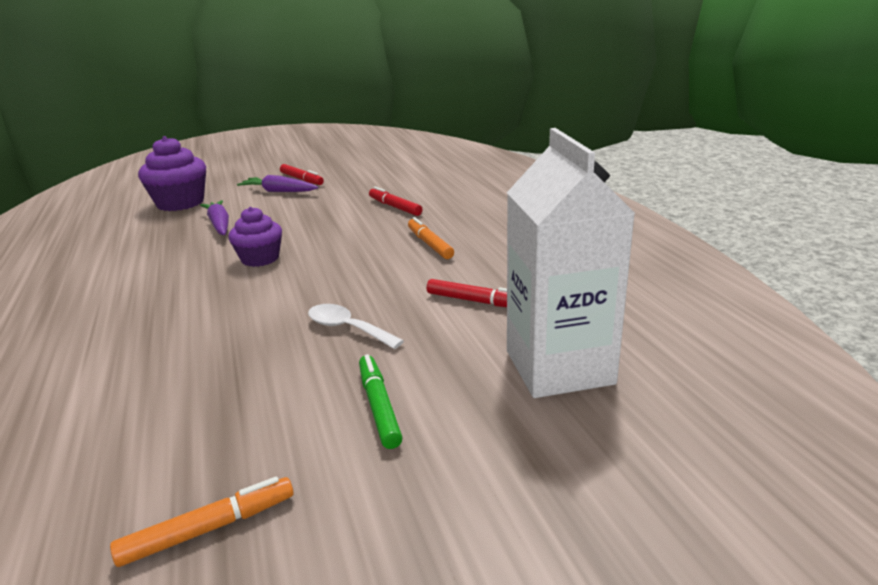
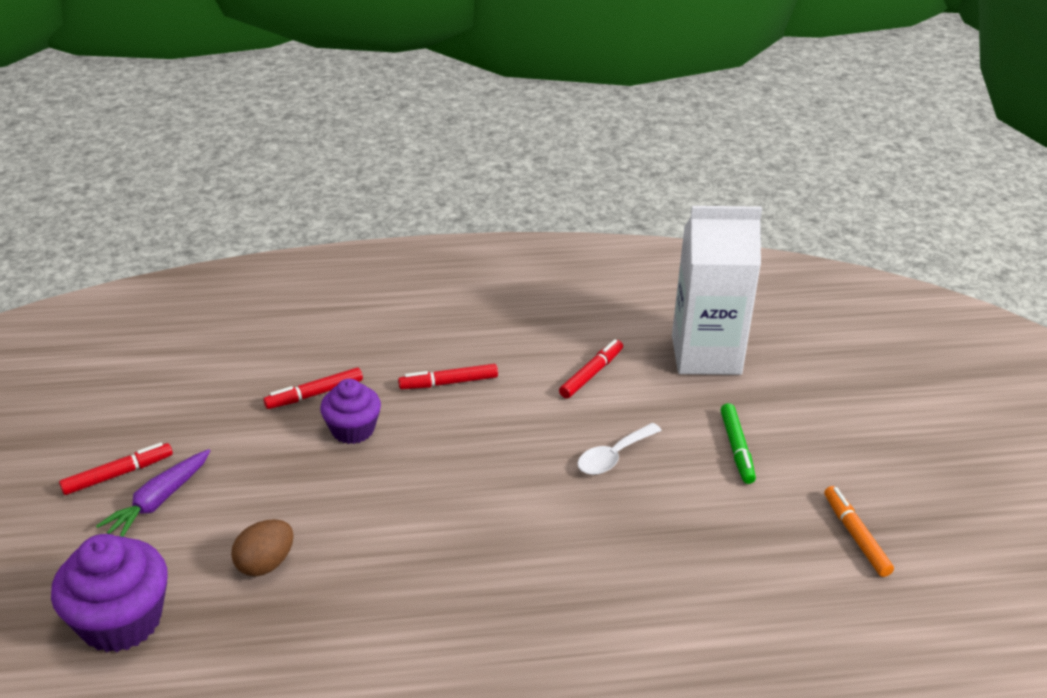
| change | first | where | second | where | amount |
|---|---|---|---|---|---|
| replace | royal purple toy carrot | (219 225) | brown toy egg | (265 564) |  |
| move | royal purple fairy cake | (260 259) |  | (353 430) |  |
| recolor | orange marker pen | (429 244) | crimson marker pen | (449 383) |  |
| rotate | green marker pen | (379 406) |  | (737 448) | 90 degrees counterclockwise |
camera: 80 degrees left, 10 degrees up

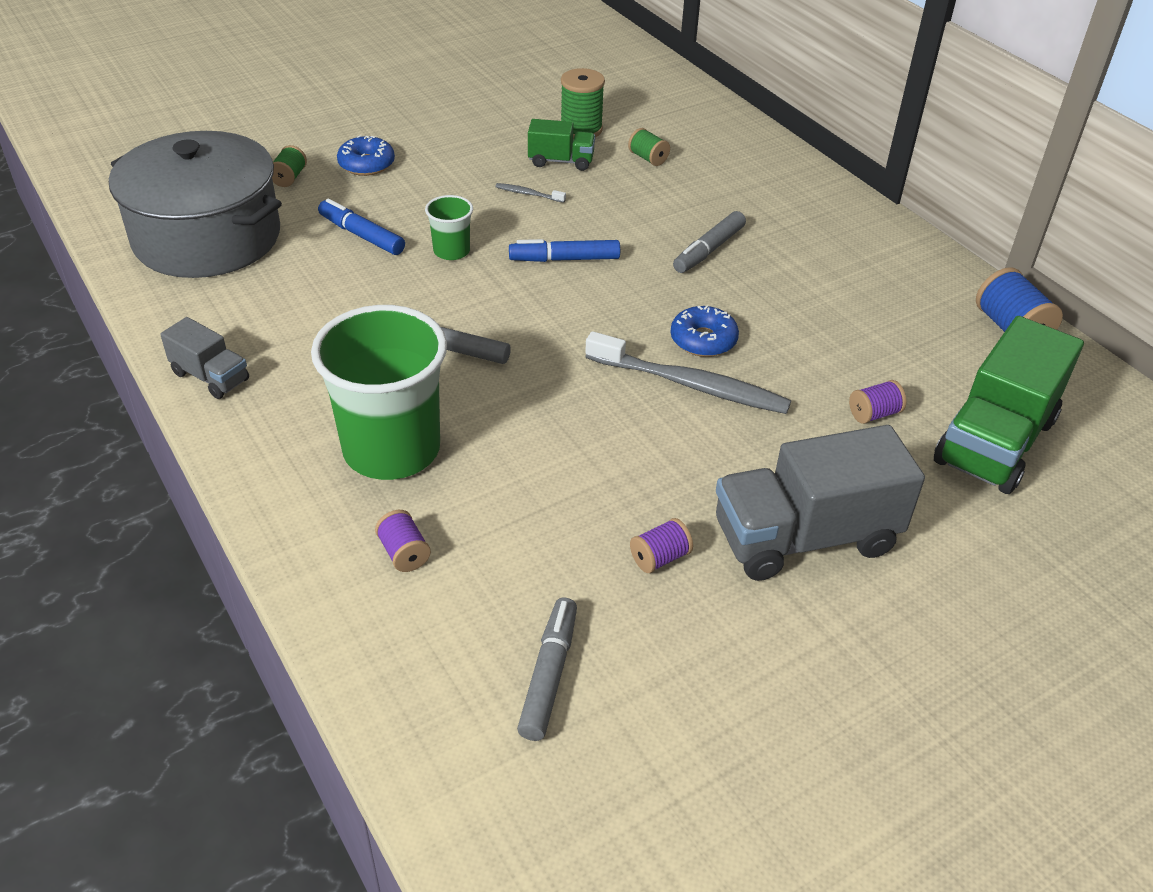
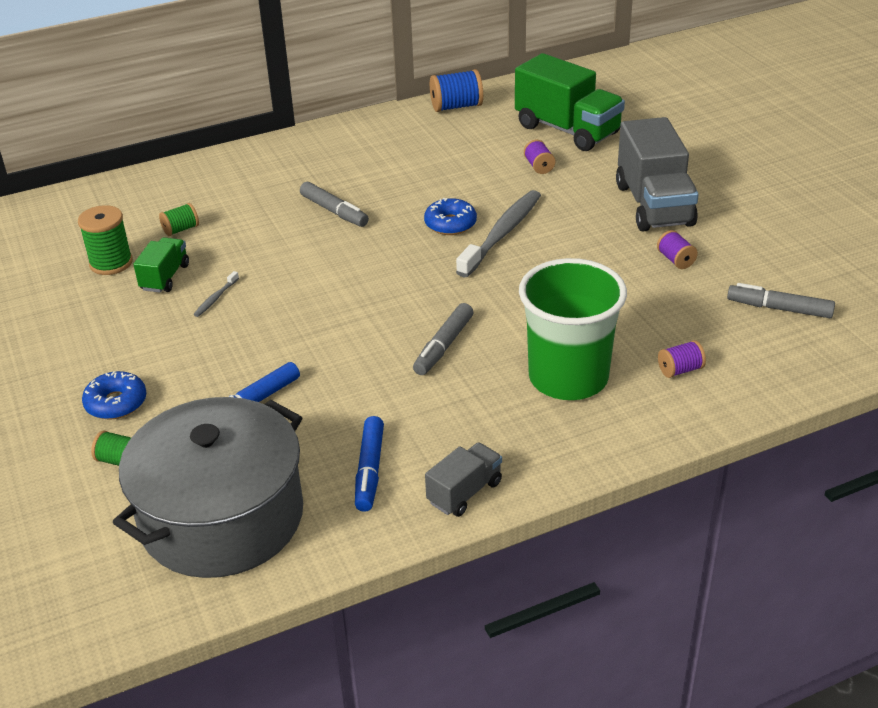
| change | first | where | second | where | amount |
|---|---|---|---|---|---|
| move | royal blue marker pen | (564 259) |  | (369 470) |  |
| delete | green tumbler | (451 251) |  |  |  |
camera: 80 degrees left, 5 degrees down

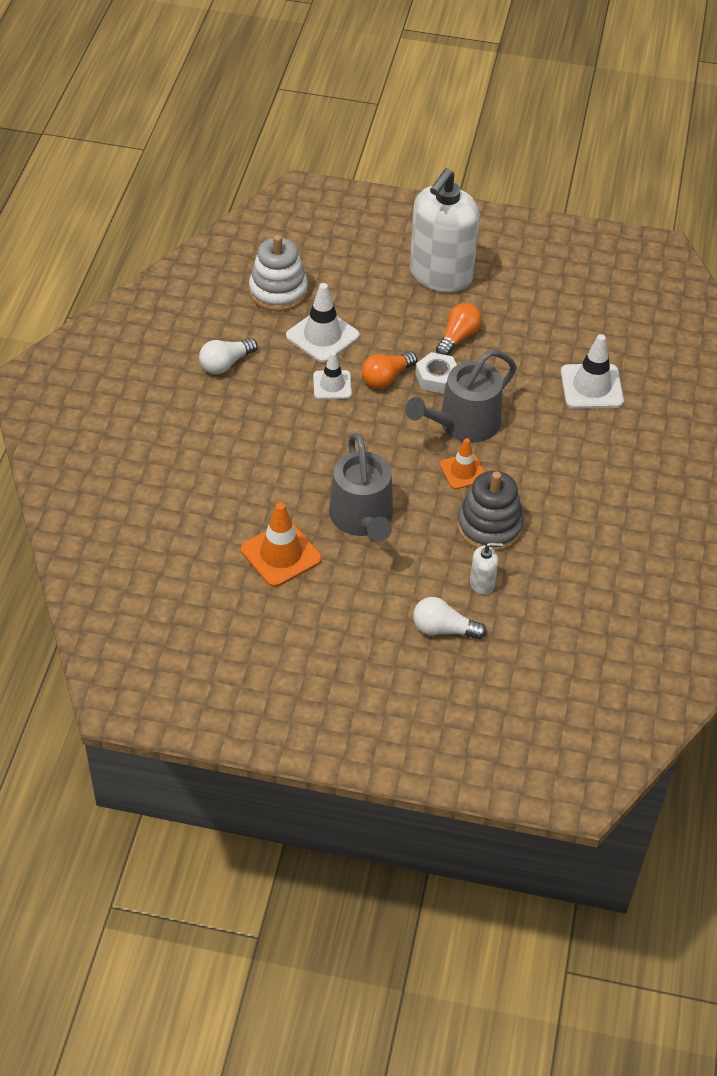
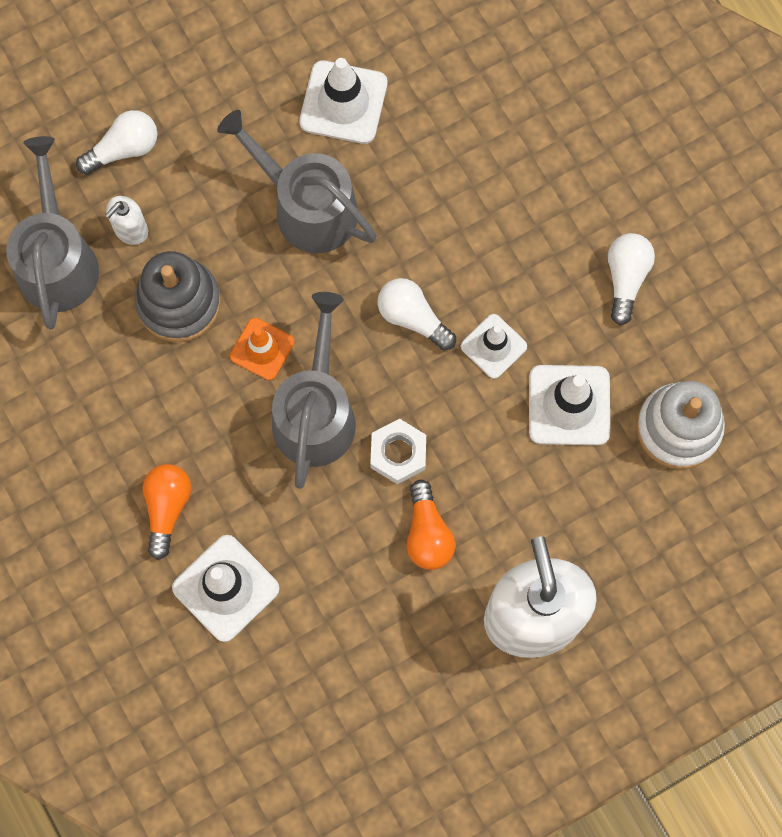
| change | first | where | second | where | amount |
|---|---|---|---|---|---|
| insert |  |  | gray watering can | (57 260) |  |
| move | orange lightbulb | (386 378) |  | (167 508) |  |
| recolor | orange road cone | (281 554) | pure white road cone | (343 102) |  |
| insert |  |  | pure white lightbulb | (413 318) |  |
camera: 140 degrees right, 25 degrees up

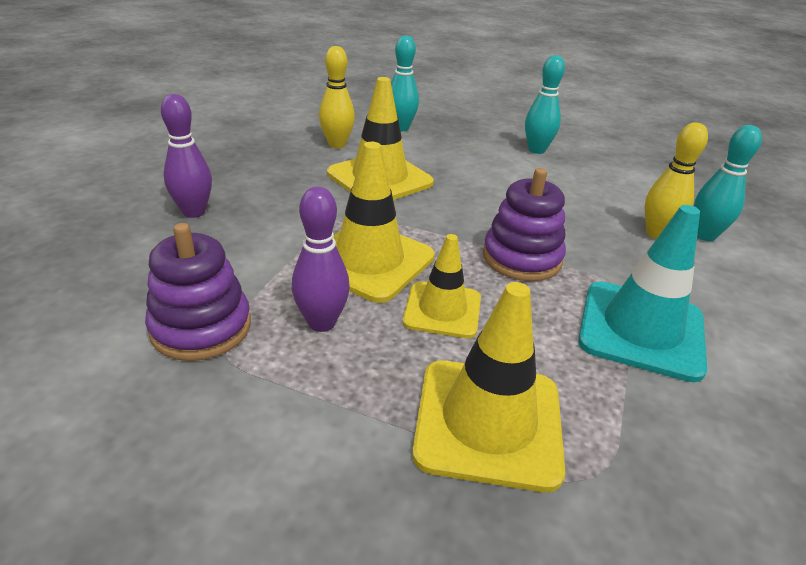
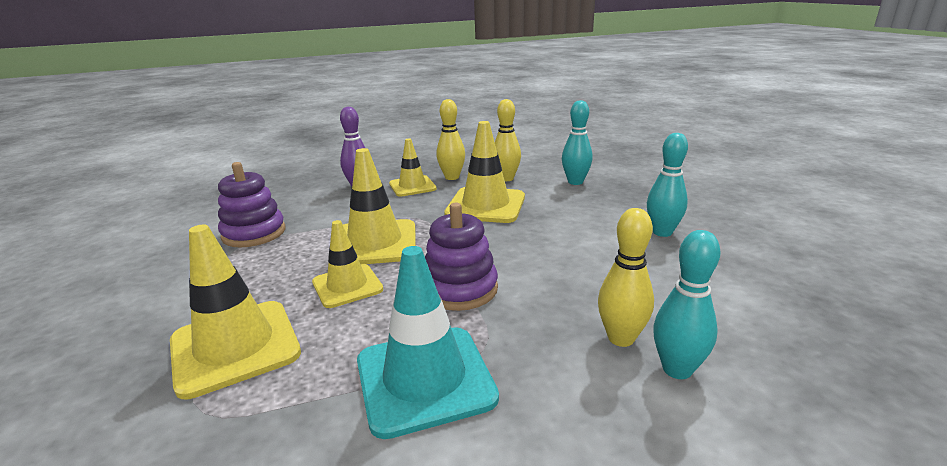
| change | first | where | second | where | amount |
|---|---|---|---|---|---|
| insert |  |  | golden road cone | (412 186) |  |
| insert |  |  | golden skittle | (452 177) |  |
| delete | royal purple skittle | (322 323) |  |  |  |
camera: 55 degrees right, 10 degrees down

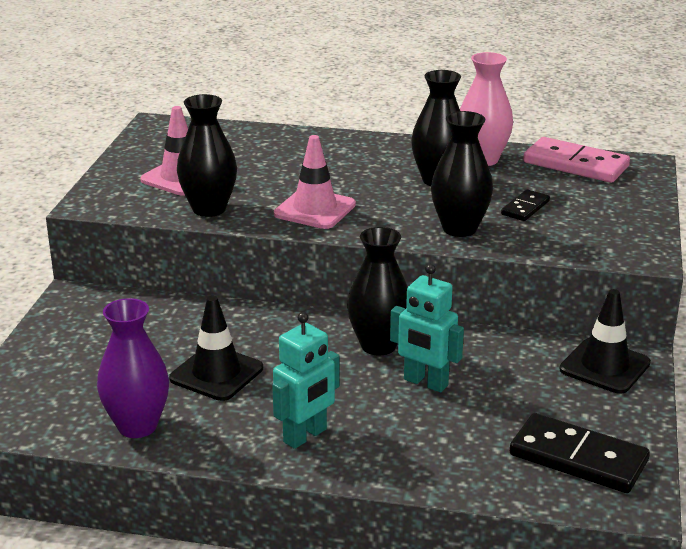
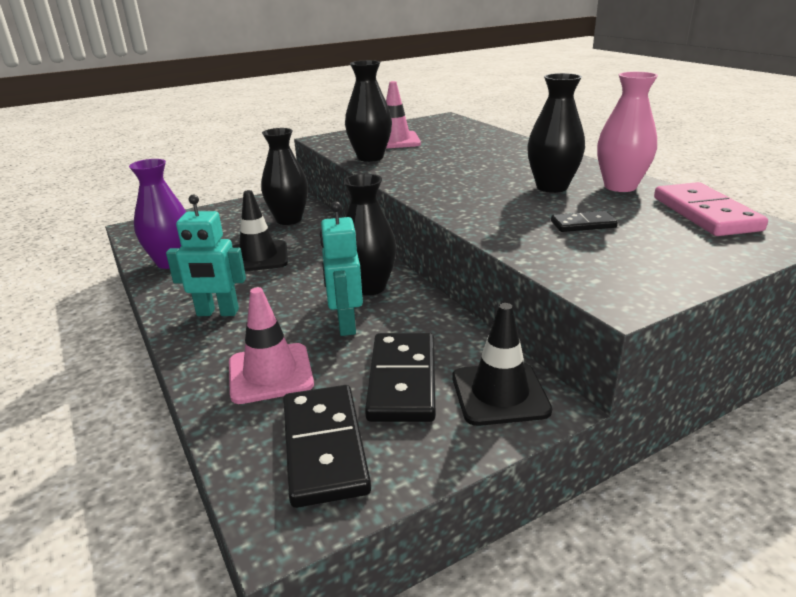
| change | first | where | second | where | amount |
|---|---|---|---|---|---|
| move | pink road cone | (315 209) |  | (270 373) |  |
| move | ebony flower vase | (459 229) |  | (289 220) |  |
| insert |  |  | ebony domino piece | (403 380) |  |
camera: 50 degrees right, 0 degrees up

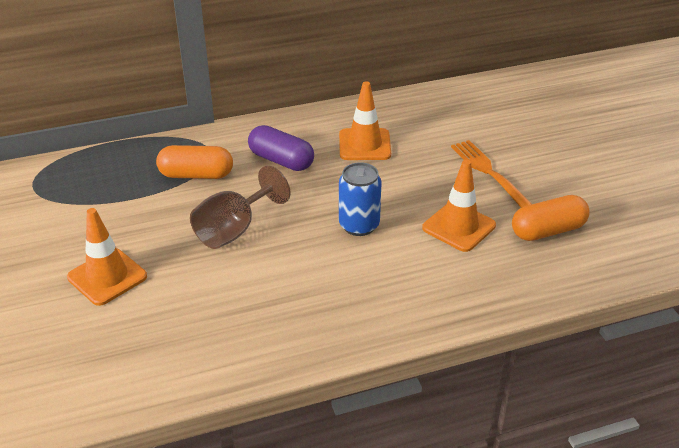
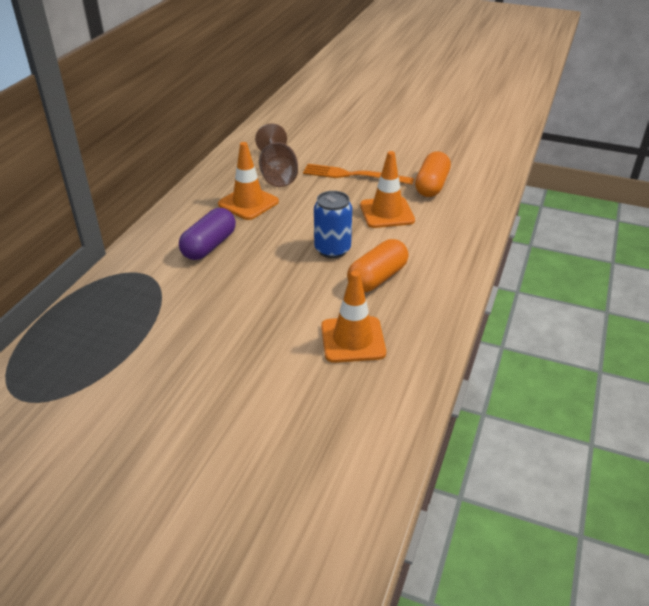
| change | first | where | second | where | amount |
|---|---|---|---|---|---|
| rotate | royal purple capsule | (281 160) |  | (209 246) | 45 degrees counterclockwise |
| move | brown wine glass | (234 230) |  | (277 175) |  |
| move | orange road cone | (107 277) |  | (353 340) |  |
| move | orange capsule | (196 175) |  | (377 278) |  |
camera: 50 degrees left, 0 degrees up

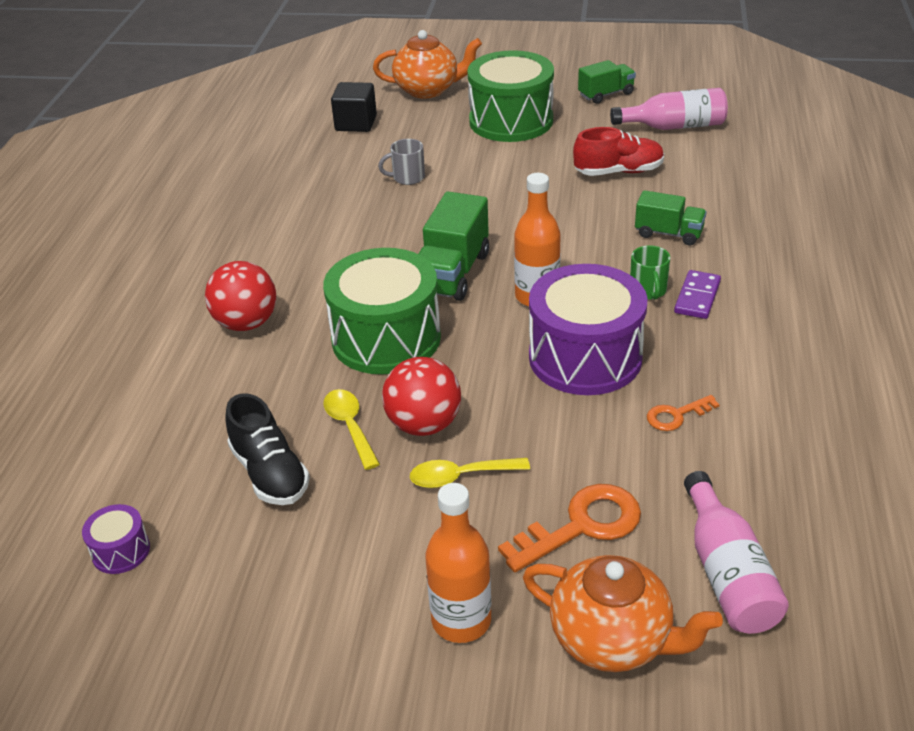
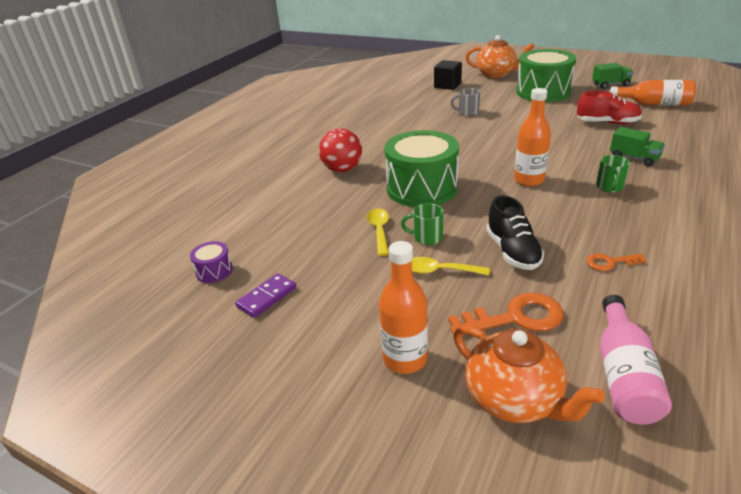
| change | first | where | second | where | amount |
|---|---|---|---|---|---|
| move | royal purple domino piece | (697 297) |  | (267 297) |  |
| replace | crimson ball | (424 424) | green coffee mug | (427 237) |  |
| move | ebony shoe | (270 473) |  | (512 251) |  |
| recolor | pink bottle | (674 126) | orange bottle | (654 104) |  |
| delete | green lorry | (452 273) |  |  |  |
| delete | royal purple drum | (585 357) |  |  |  |
camera: 20 degrees right, 5 degrees down

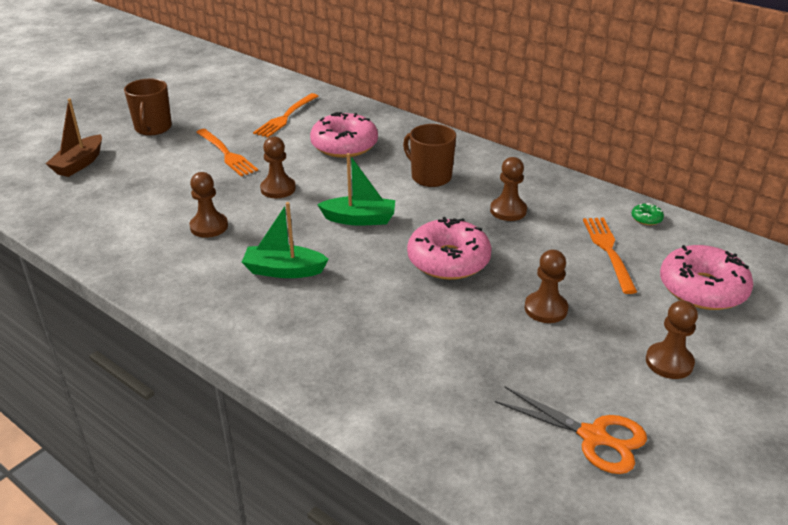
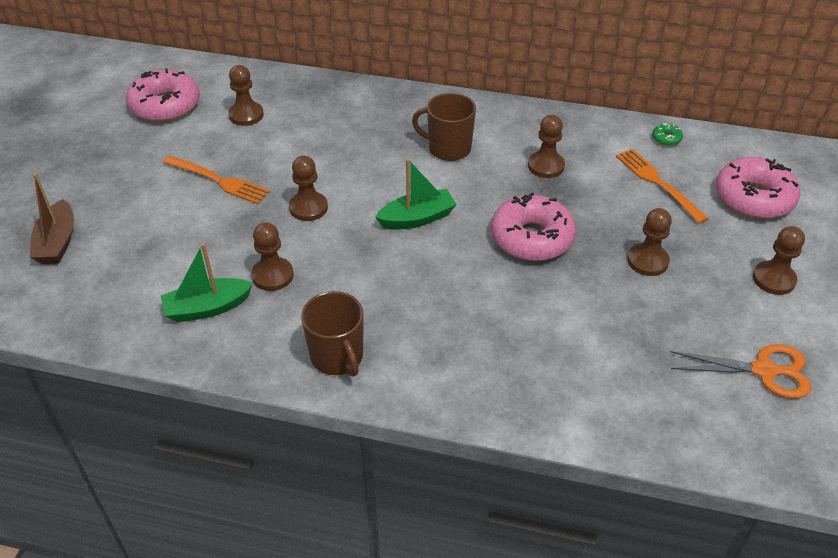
| change | first | where | second | where | amount |
|---|---|---|---|---|---|
| move | pink doughnut | (344 145) |  | (165 105) |  |
| move | green toy boat | (284 270) |  | (207 308) |  |
| replace | orange fork | (286 117) | brown pawn | (246 115) |  |
| move | brown coffee mug | (153 128) |  | (337 357) |  |
camera: 25 degrees left, 10 degrees up

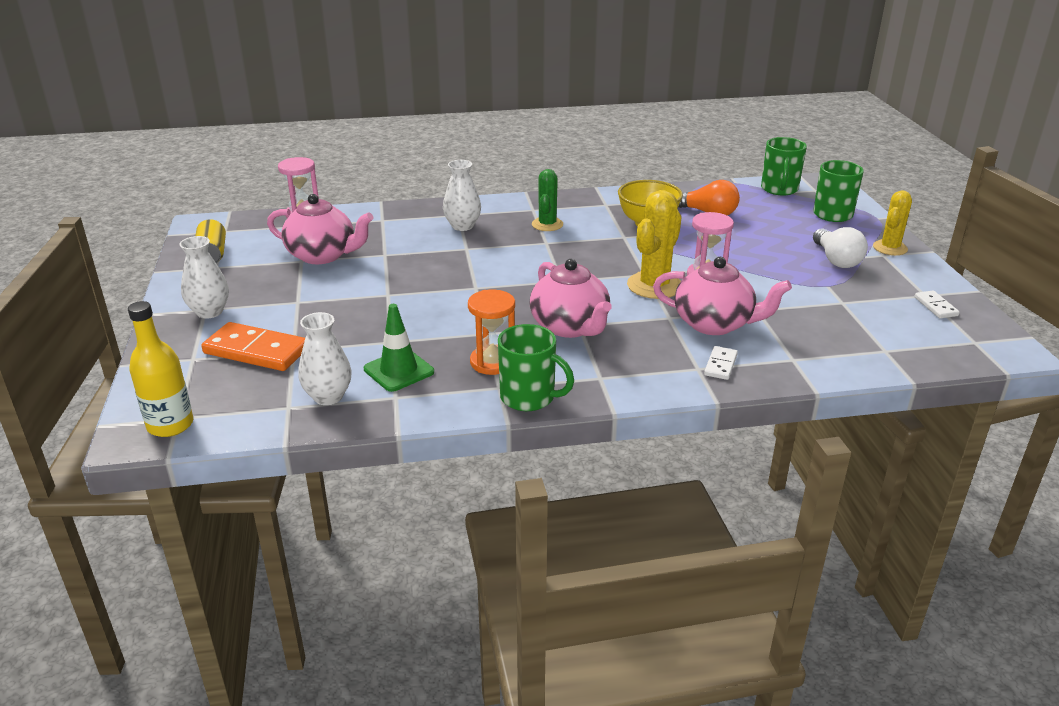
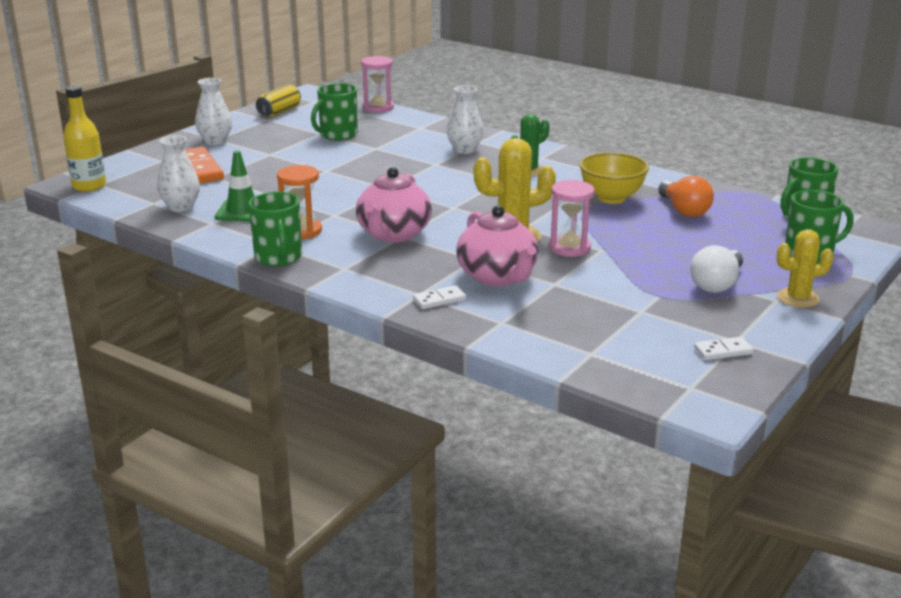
| change | first | where | second | where | amount |
|---|---|---|---|---|---|
| replace | pink teapot | (323 255) | green coffee mug | (338 135) |  |
| rotate | pure white domino piece | (936 306) |  | (723 351) | 45 degrees clockwise |
camera: 45 degrees right, 5 degrees down

